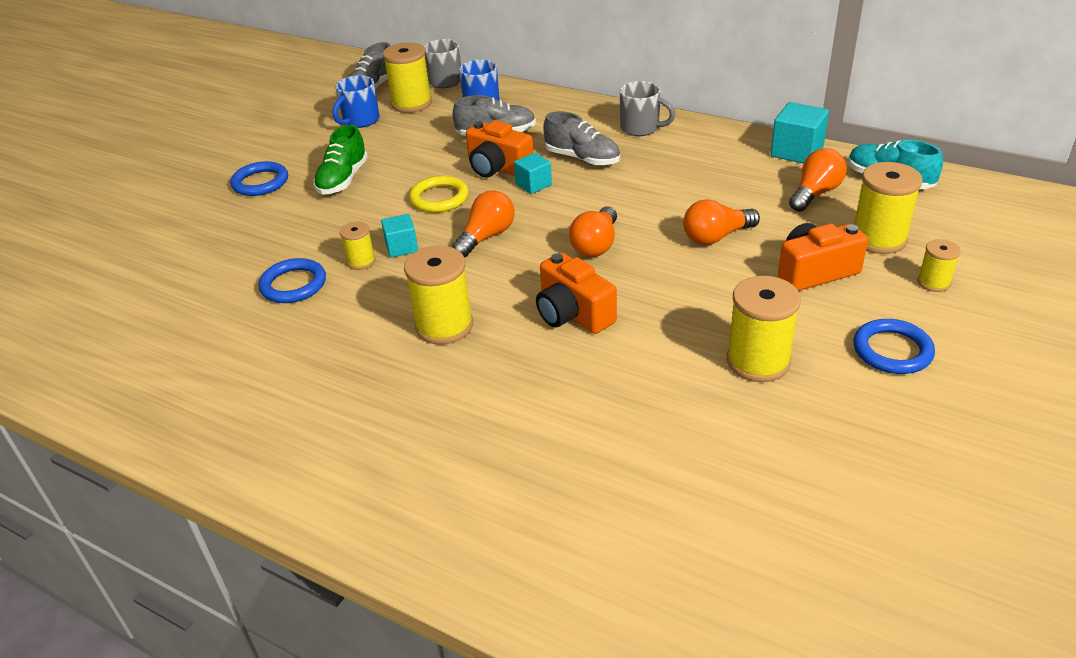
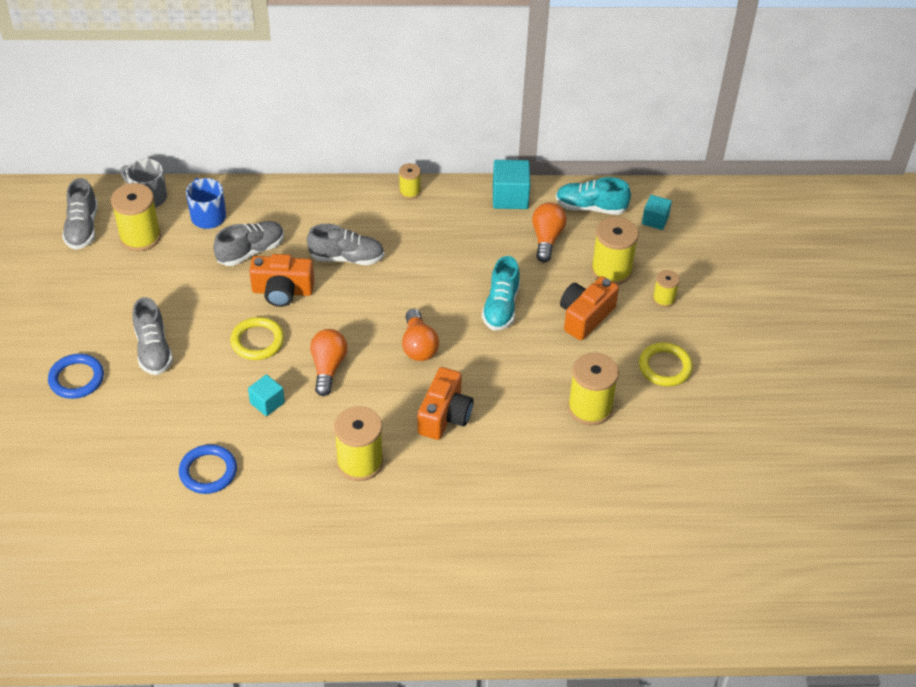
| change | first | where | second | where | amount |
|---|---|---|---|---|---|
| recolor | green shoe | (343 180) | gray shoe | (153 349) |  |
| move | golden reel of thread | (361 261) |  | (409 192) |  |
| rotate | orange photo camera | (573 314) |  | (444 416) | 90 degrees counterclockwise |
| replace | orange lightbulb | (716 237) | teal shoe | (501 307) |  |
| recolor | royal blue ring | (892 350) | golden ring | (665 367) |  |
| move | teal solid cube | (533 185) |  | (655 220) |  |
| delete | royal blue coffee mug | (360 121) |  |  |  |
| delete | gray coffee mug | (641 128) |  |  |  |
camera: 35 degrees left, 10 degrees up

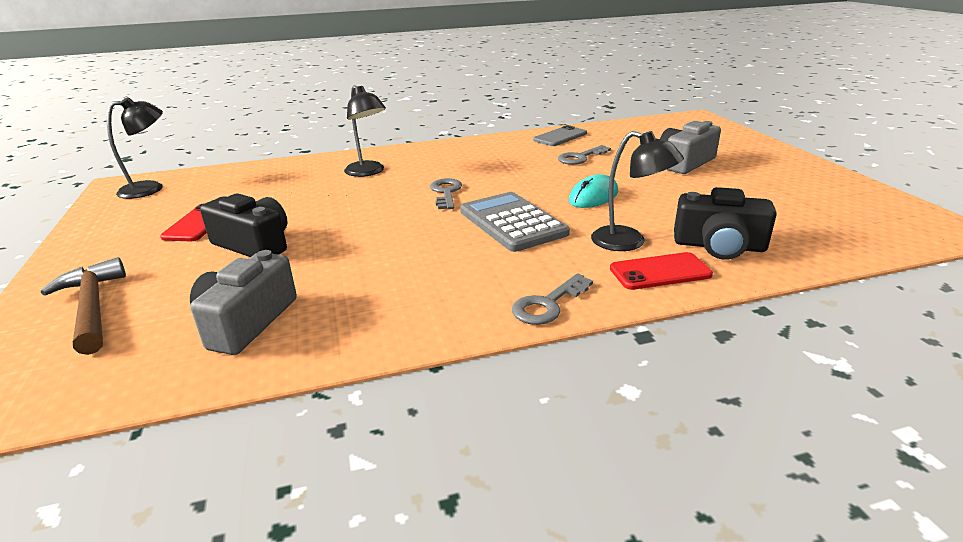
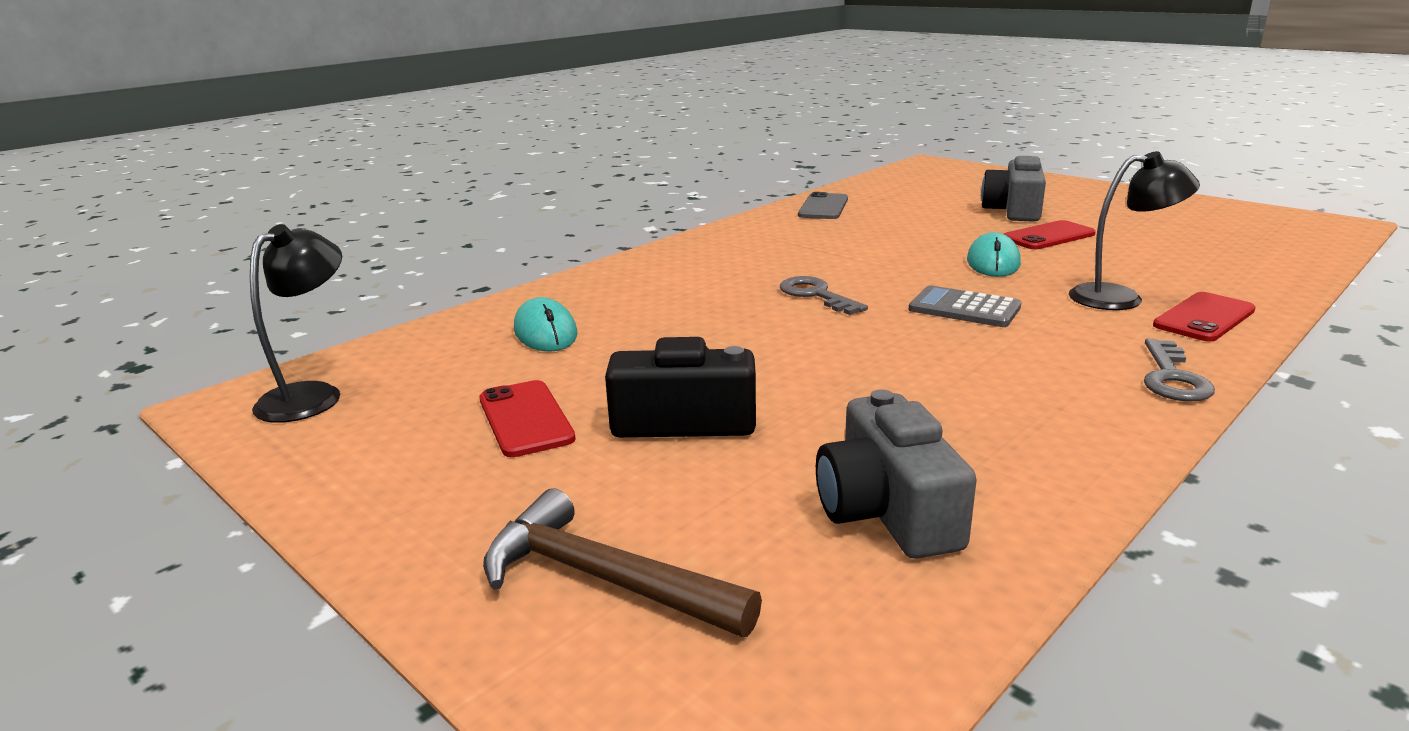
| change | first | where | second | where | amount |
|---|---|---|---|---|---|
| insert |  |  | teal PC mouse | (545 332) |  |
| resize | gray pocket calculator | (512 222) |  | (964 308) | x0.65 |
| insert |  |  | crimson smartphone | (1048 236) |  |
| delete | ebony desk lamp | (368 172) |  |  |  |
| delete | gray door key | (580 157) |  |  |  |
| delete | ebony photo camera | (719 246) |  |  |  |
camera: 30 degrees left, 5 degrees down

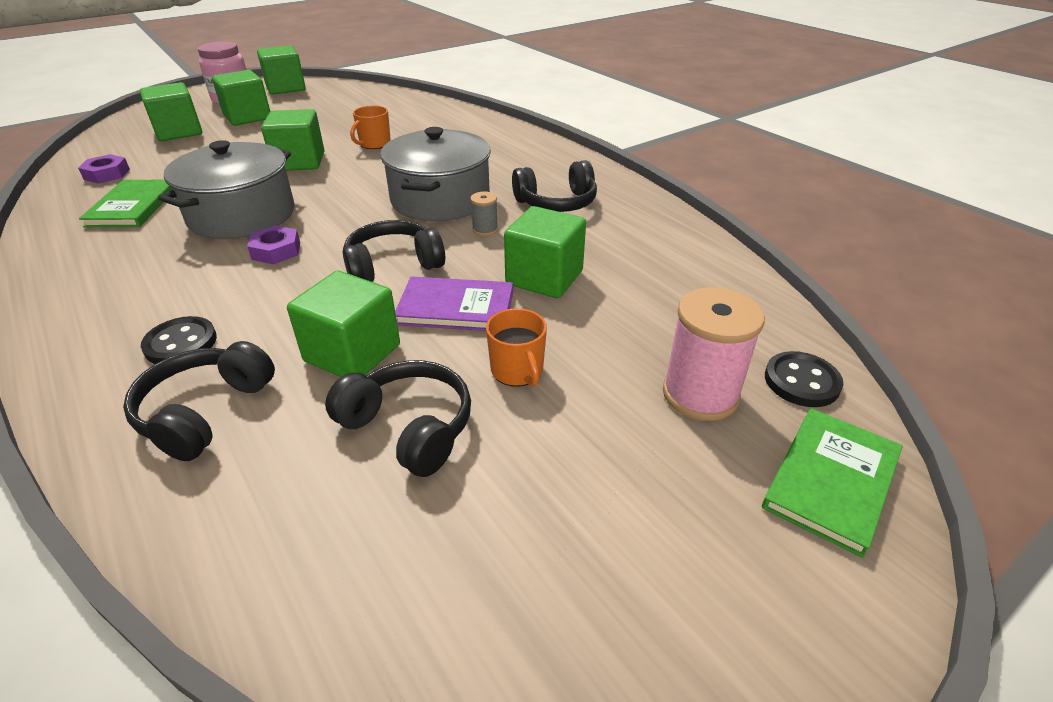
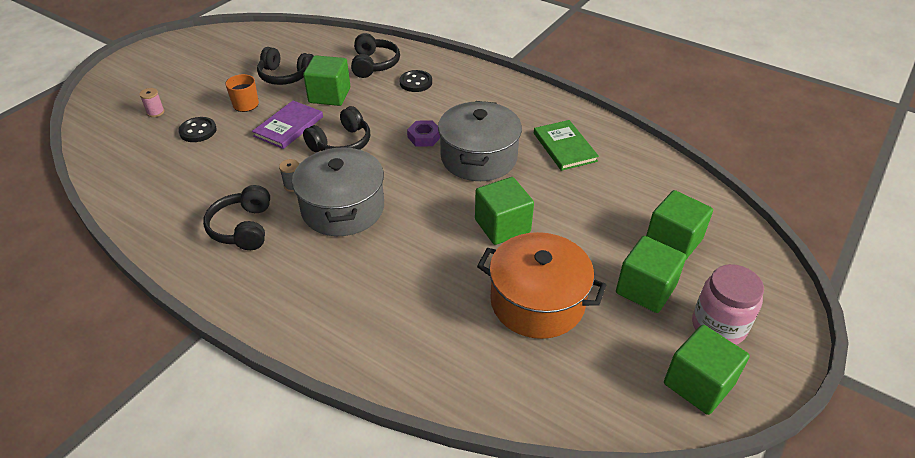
| change | first | where | second | where | amount |
|---|---|---|---|---|---|
| resize | pink reel of thread | (700 394) |  | (155 112) | x0.48 |
| move | ebony button | (801 381) |  | (198 131) |  |
| rotate | ebony over-ear headphones | (556 203) |  | (243 228) | 60 degrees counterclockwise |
| rotate | royal purple hardback | (456 308) |  | (289 126) | 45 degrees counterclockwise |
| insert |  |  | orange stockpot | (537 302) |  |
| delete | royal purple hexagon nut | (107 174) |  |  |  |
| delete | orange coffee mug | (374 144) |  |  |  |
| delete | green solid cube | (544 277) |  |  |  |
| delete | green hardback | (831 481) |  |  |  |
camera: 160 degrees right, 5 degrees up

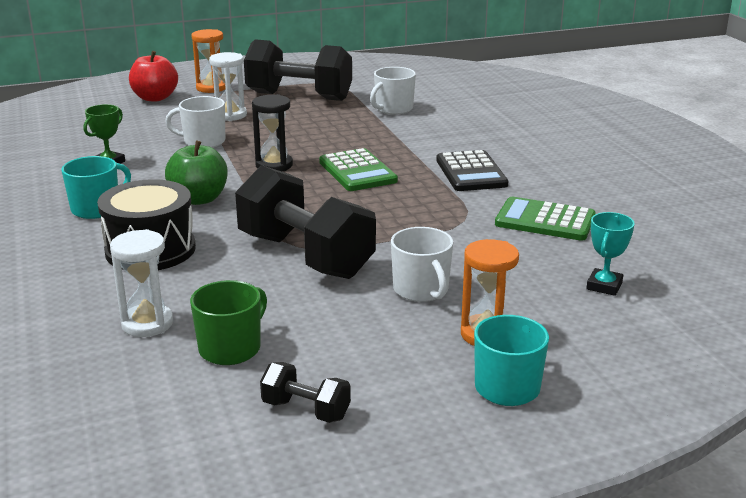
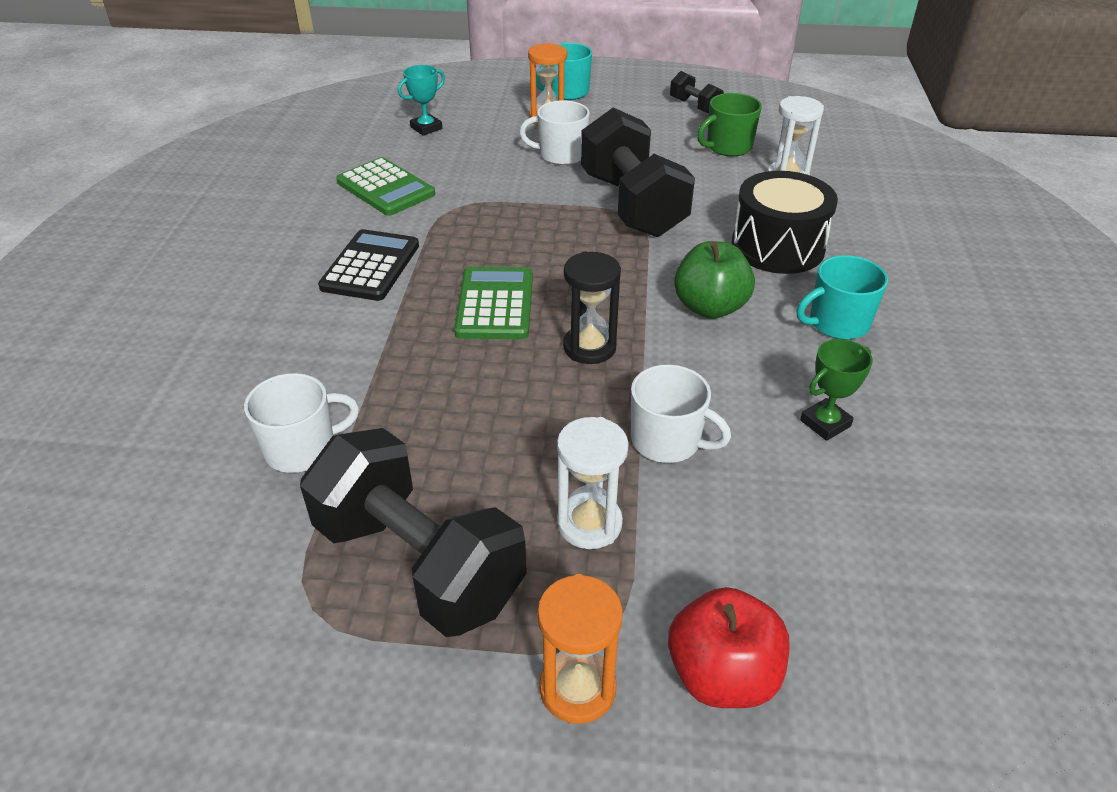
| change | first | where | second | where | amount |
|---|---|---|---|---|---|
| rotate | pure white coffee mug | (421 290) |  | (561 155) | 90 degrees counterclockwise |
camera: 155 degrees left, 15 degrees up

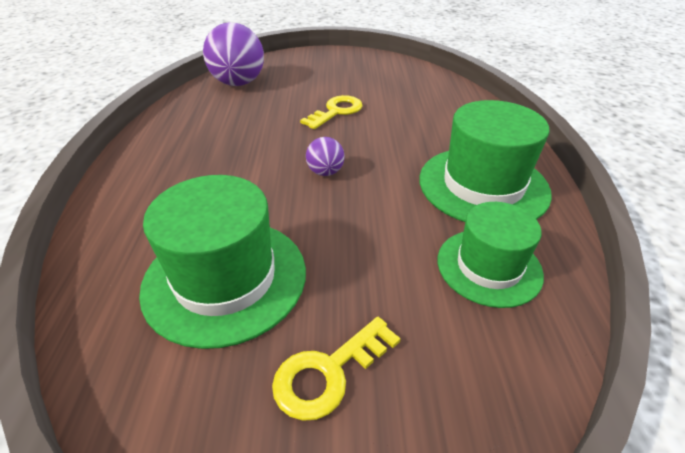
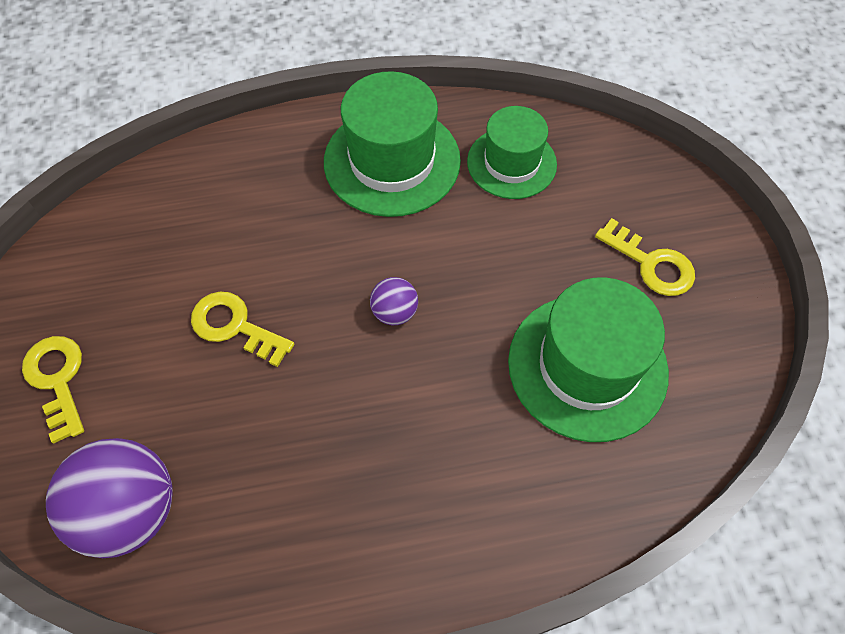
| change | first | where | second | where | amount |
|---|---|---|---|---|---|
| insert |  |  | golden door key | (57 380) |  |
camera: 100 degrees left, 20 degrees up

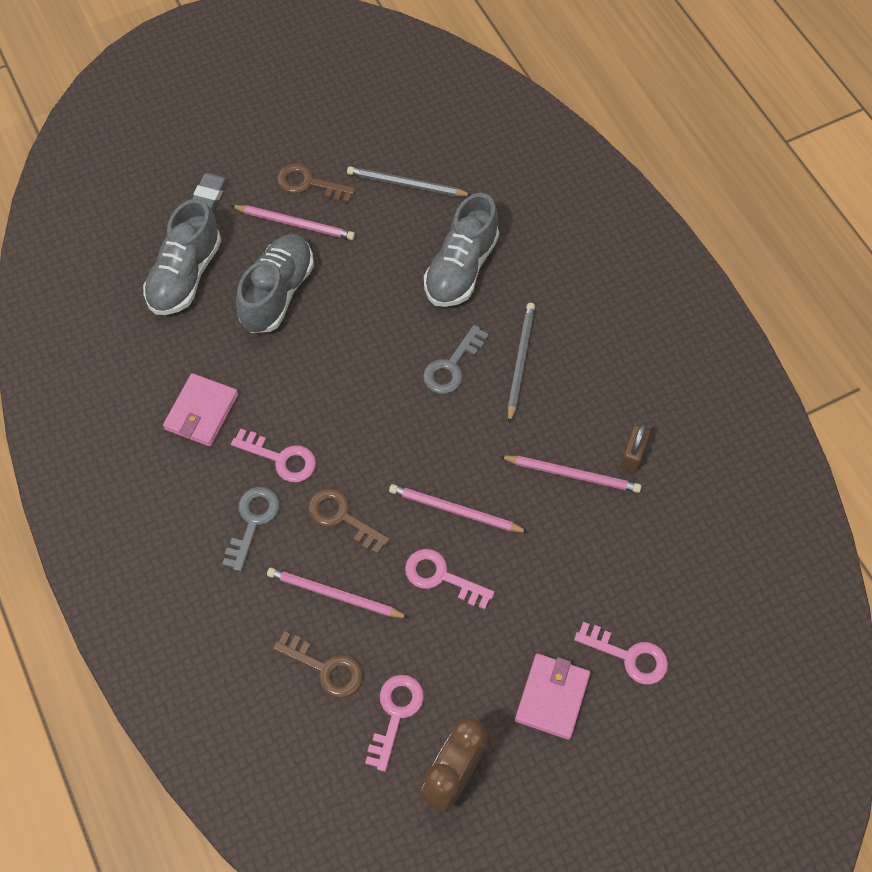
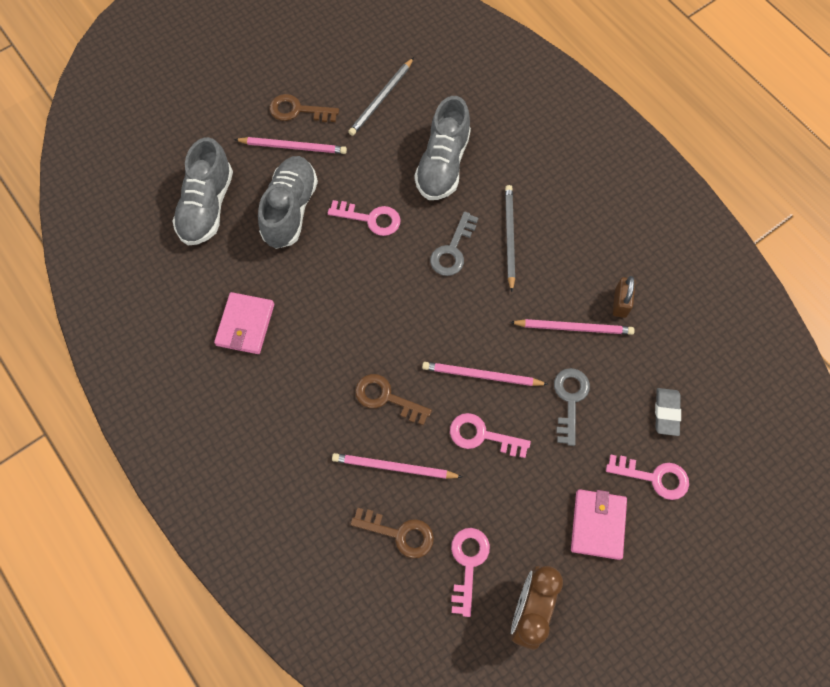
| change | first | where | second | where | amount |
|---|---|---|---|---|---|
| move | pink door key | (281 458) |  | (370 219) |  |
| rotate | gray wooden pencil | (406 184) |  | (381 99) | 60 degrees counterclockwise |
| move | gray door key | (253 522) |  | (570 400) |  |
| move | gray gum eraser | (209 195) |  | (666 413) |  |
camera: 10 degrees left, 5 degrees up

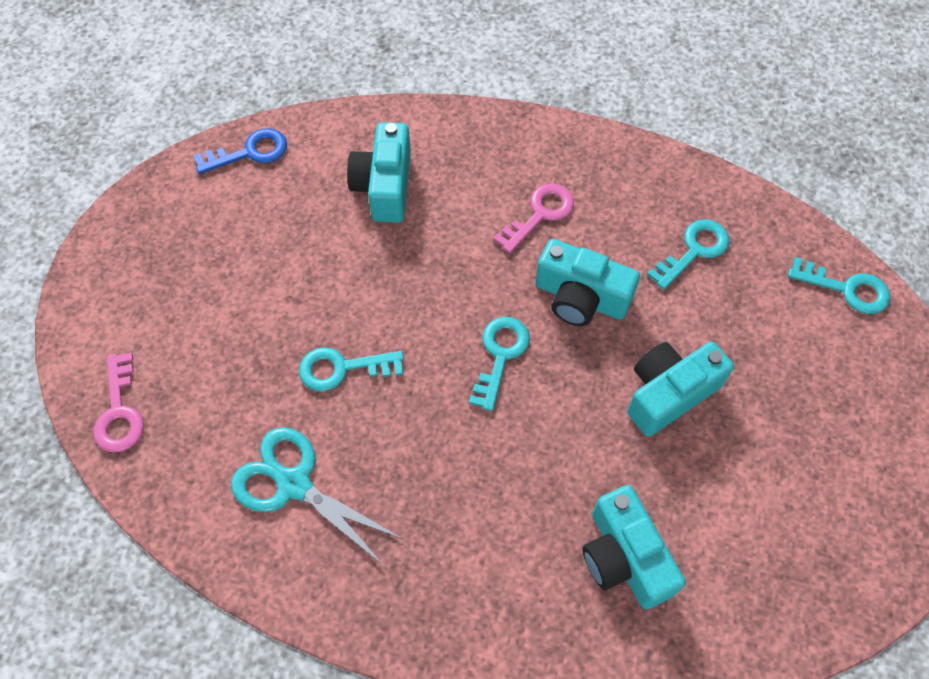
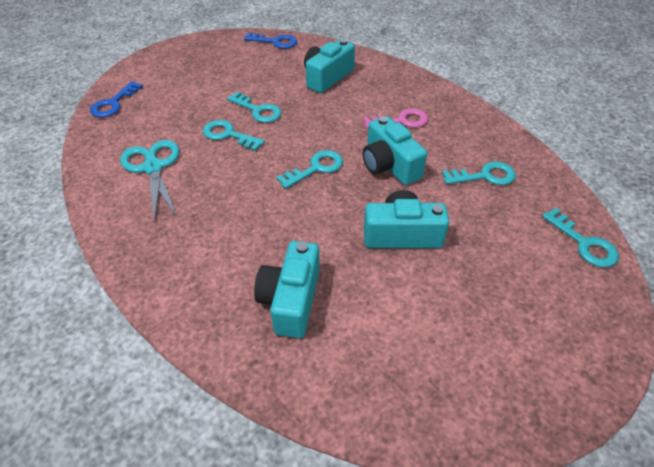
| change | first | where | second | where | amount |
|---|---|---|---|---|---|
| recolor | pink door key | (119 411) | royal blue door key | (113 103) |  |
| insert |  |  | teal door key | (258 110) |  |
camera: 35 degrees right, 15 degrees down

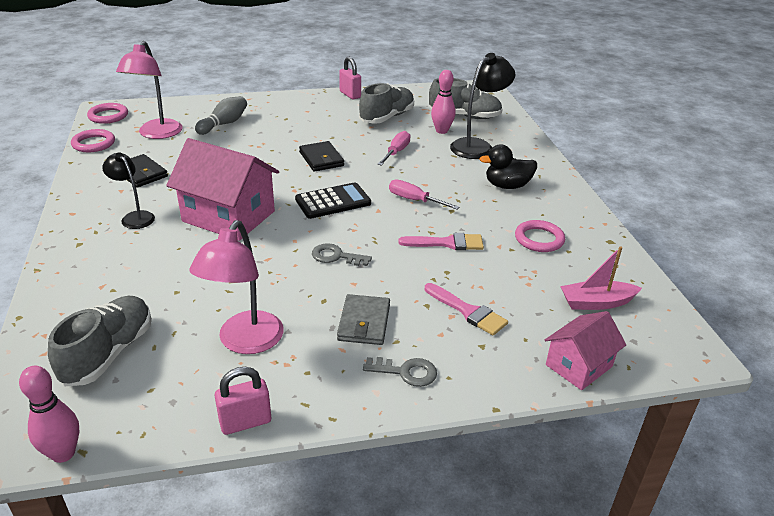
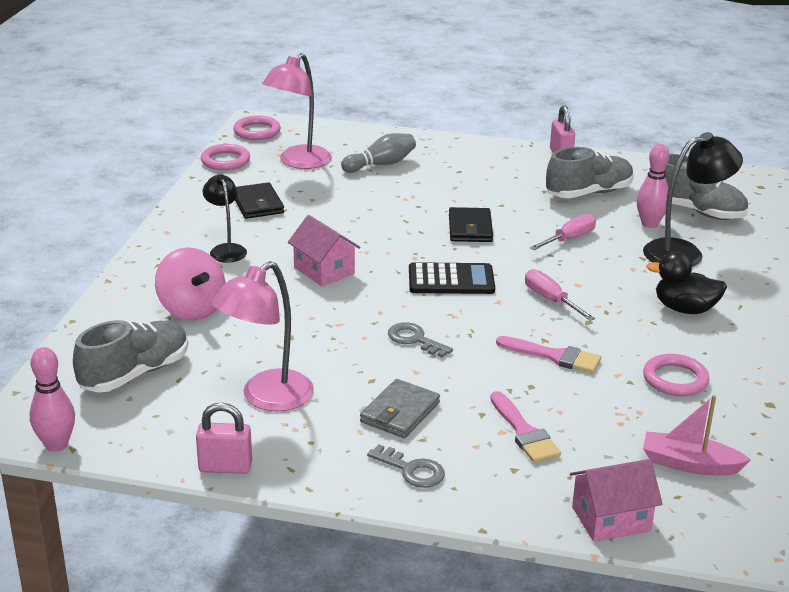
| change | first | where | second | where | amount |
|---|---|---|---|---|---|
| insert |  |  | pink spinning top | (192 309) |  |
| resize | pink toy house | (228 216) |  | (324 270) | x0.57 |
camera: 25 degrees right, 5 degrees down

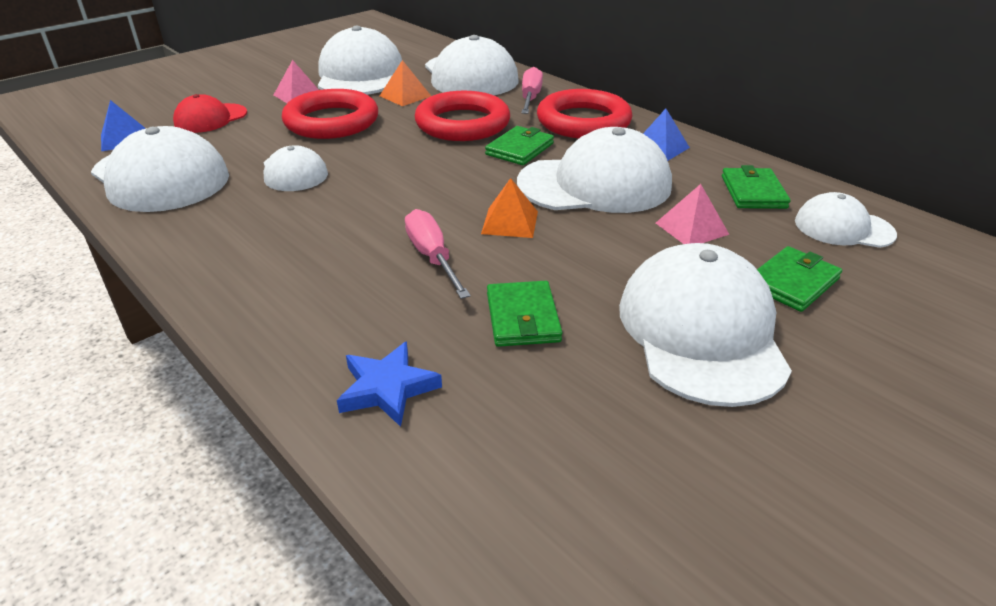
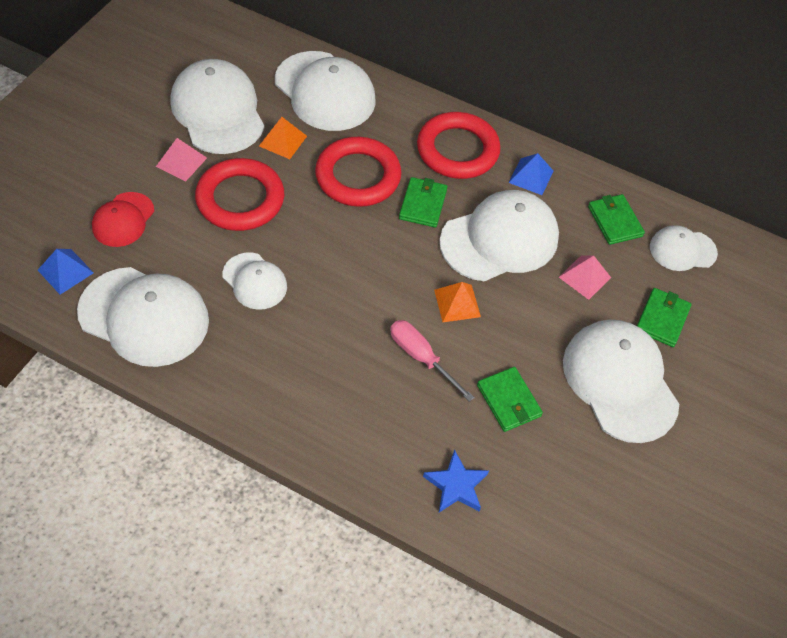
| change | first | where | second | where | amount |
|---|---|---|---|---|---|
| delete | pink screwdriver | (530 98) |  |  |  |
camera: 25 degrees left, 20 degrees up

